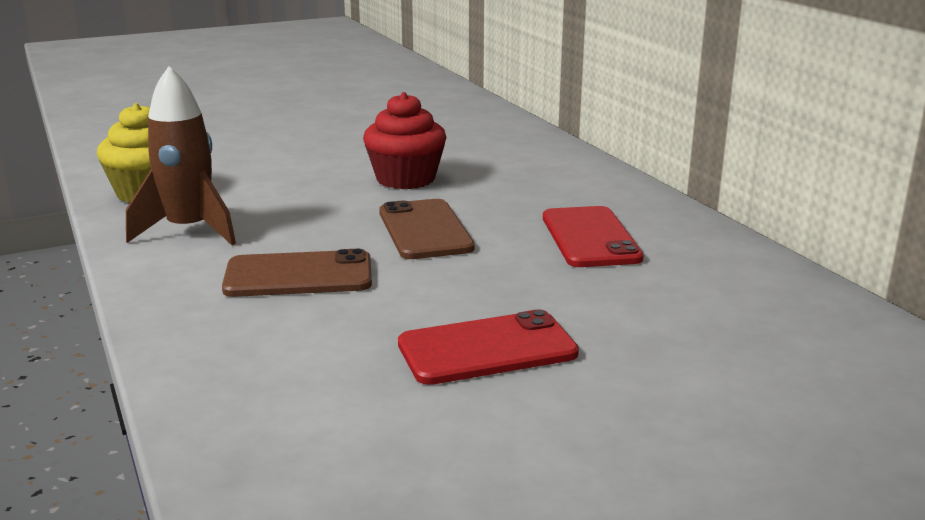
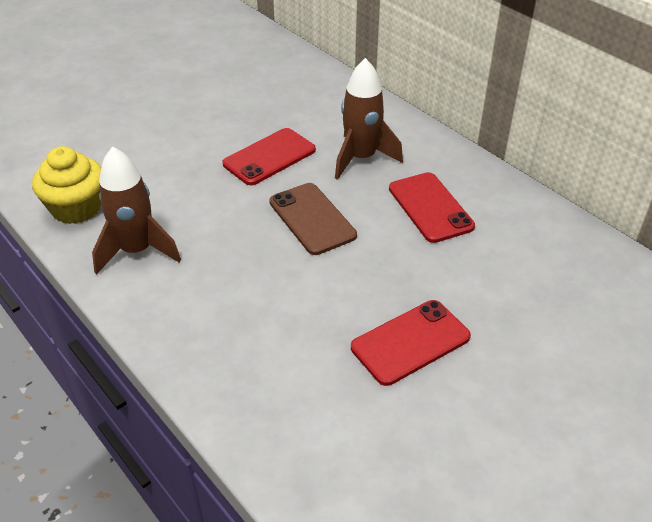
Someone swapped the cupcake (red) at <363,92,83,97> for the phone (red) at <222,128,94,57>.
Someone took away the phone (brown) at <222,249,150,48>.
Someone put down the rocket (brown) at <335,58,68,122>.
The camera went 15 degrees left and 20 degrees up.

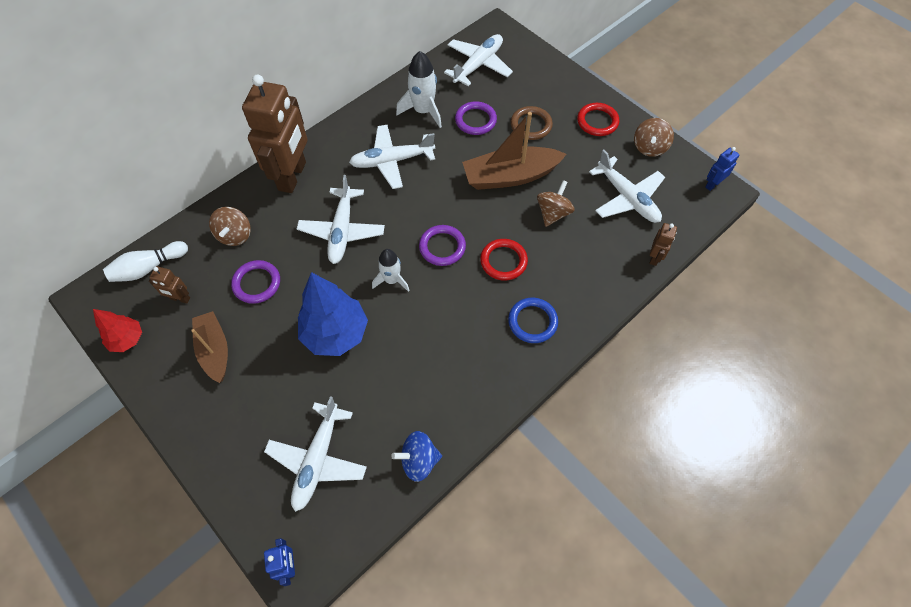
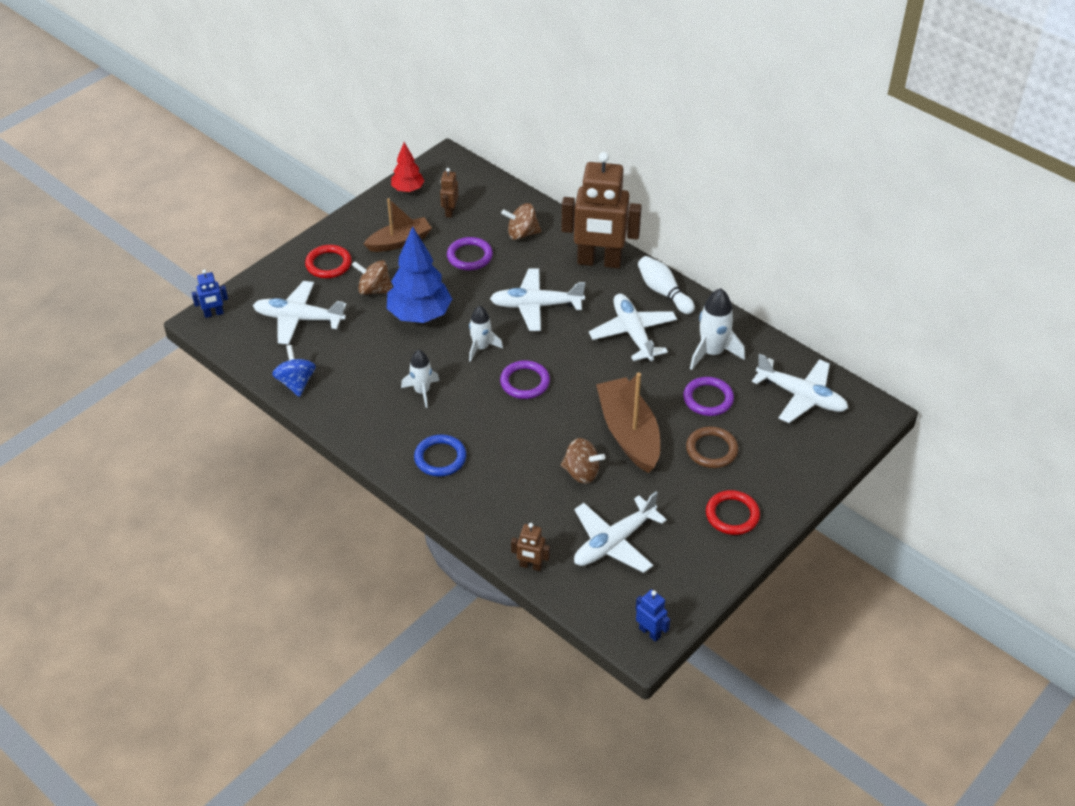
Someone carried the spinning top (brown) from <634,118,40,39> to <352,260,40,35>.
Someone carried the ring (red) from <480,239,48,41> to <305,245,47,33>.
Someone carried the bowling pin (white) from <103,241,85,41> to <638,256,57,58>.
Someone put down the rocket (white) at <401,350,38,58>.
The camera went 85 degrees right and 15 degrees down.

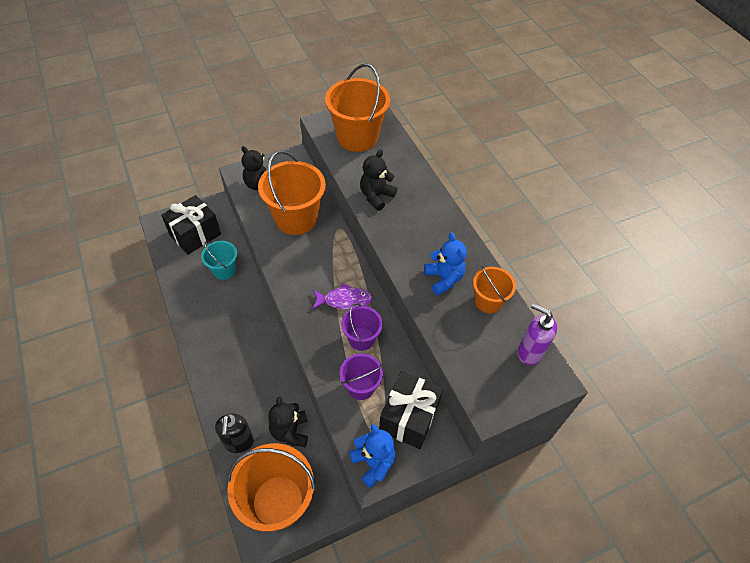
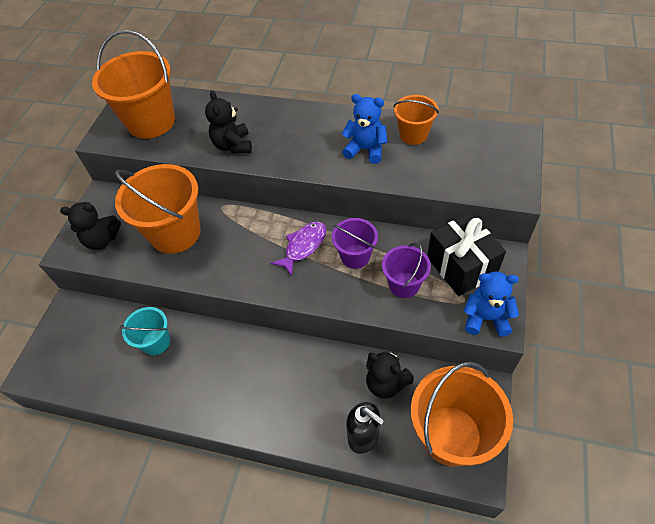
Someone took away the gift (black) at <161,195,60,60>.
Someone took away the soap dispenser (purple) at <518,303,39,62>.
The camera went 45 degrees left and 0 degrees up.

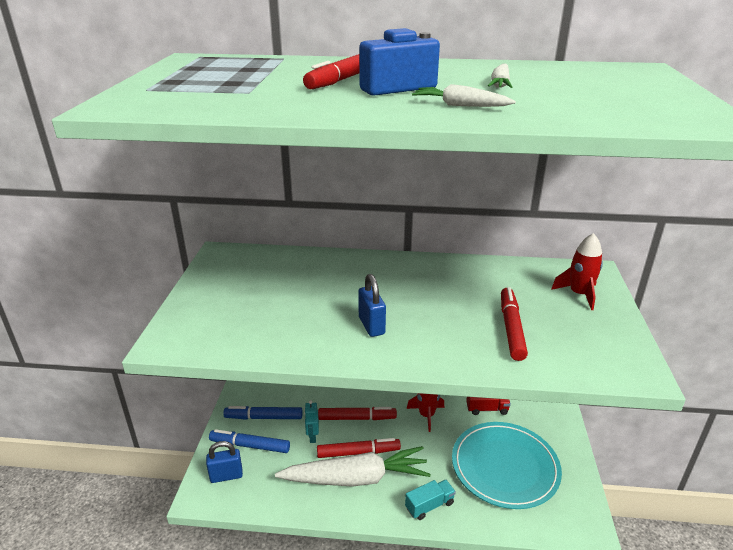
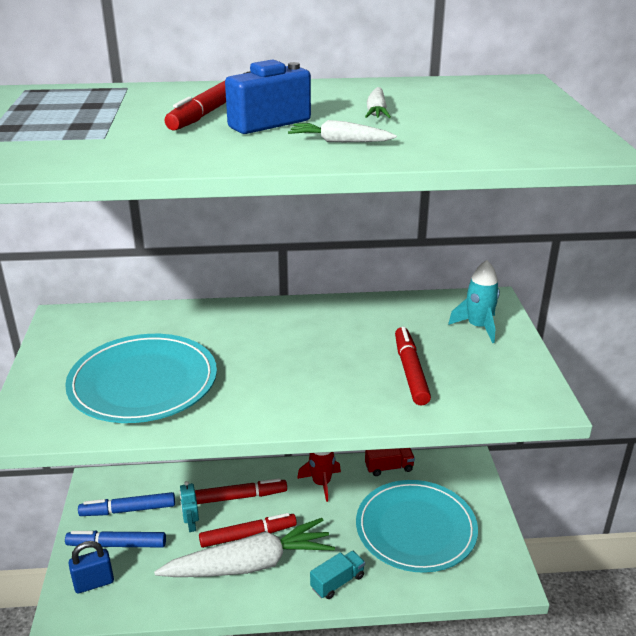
Someone repainted the rocket (red) at <551,233,52,77>, which became the rocket (turquoise) at <448,260,52,83>.
Someone took away the padlock (blue) at <358,274,28,63>.
Someone put down the plate (turquoise) at <65,334,152,89>.
The camera went 10 degrees left and 0 degrees up.

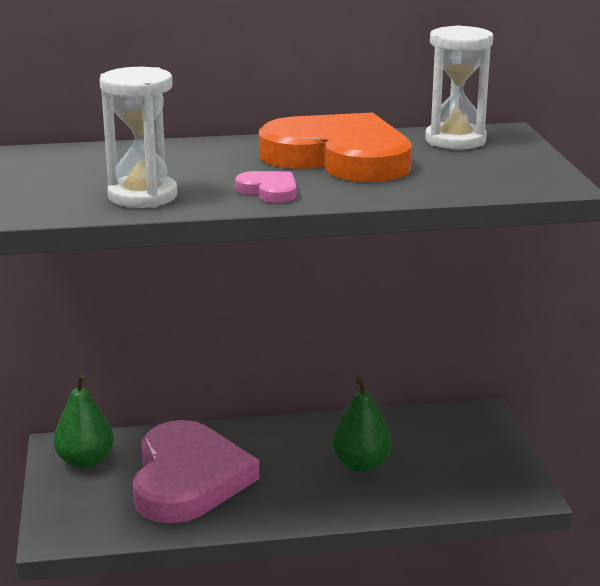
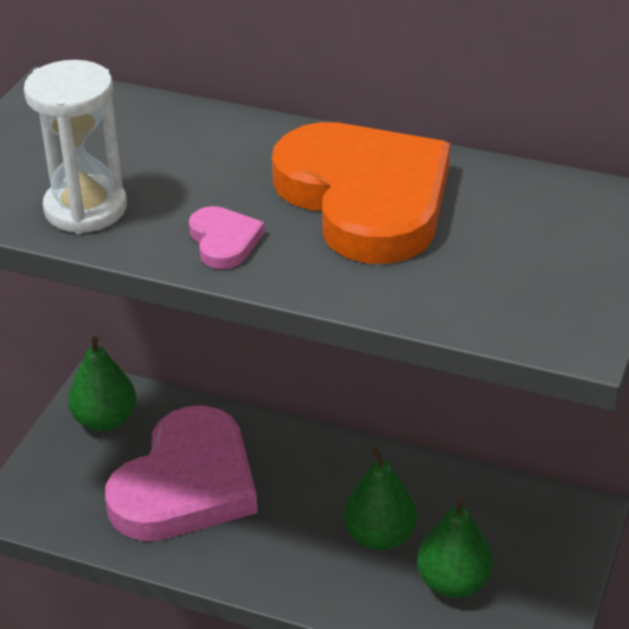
Someone took away the hourglass (white) at <425,25,68,124>.
Someone put down the pear (green) at <417,498,77,100>.
The camera went 30 degrees right and 15 degrees up.

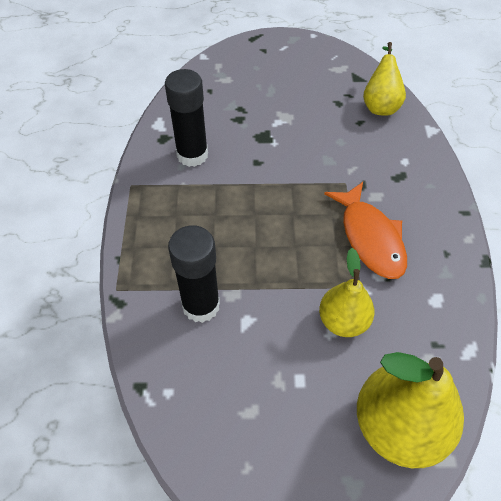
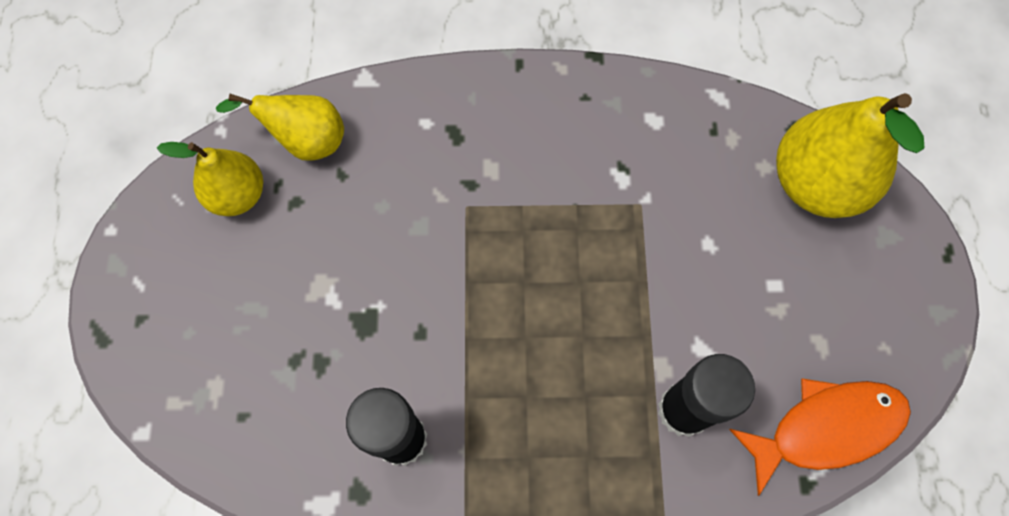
Someone carried the fish (orange) from <324,182,83,97> to <729,378,182,118>.
Someone carried the pear (yellow) from <319,248,55,89> to <157,142,106,74>.
The camera went 90 degrees left and 15 degrees up.

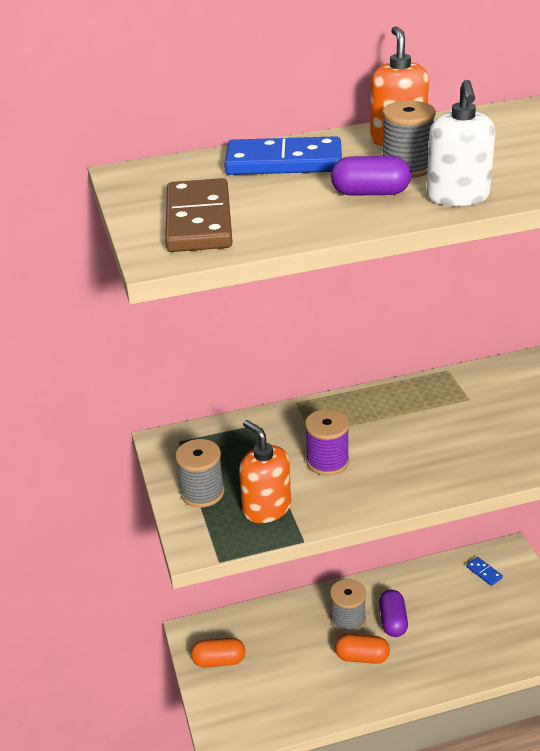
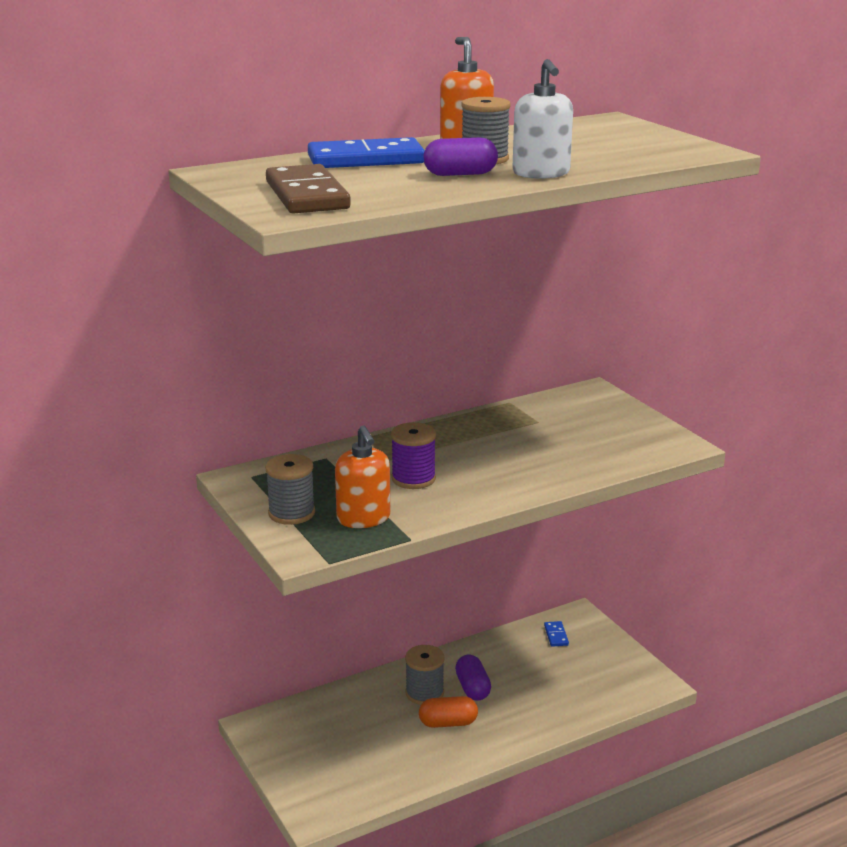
Someone rotated the soap dispenser (orange) at <239,420,52,103> by 150 degrees counterclockwise.
Someone rotated the domino (blue) at <466,557,37,29> by 45 degrees clockwise.
Someone took away the capsule (orange) at <191,638,54,29>.
The camera went 15 degrees left and 10 degrees down.

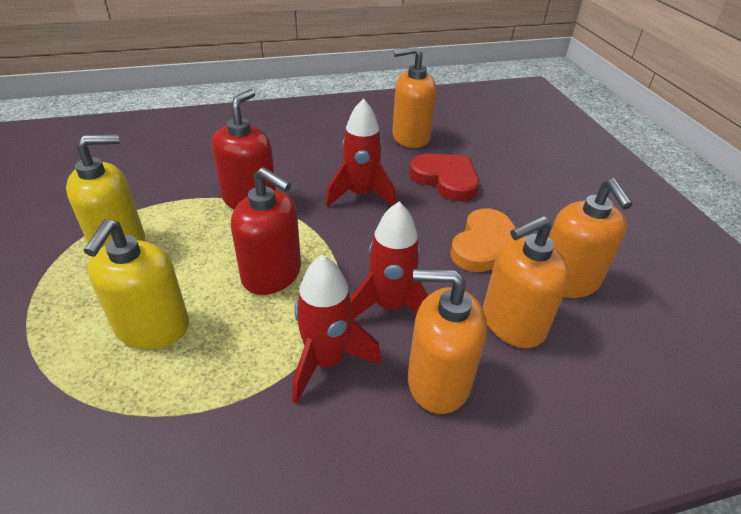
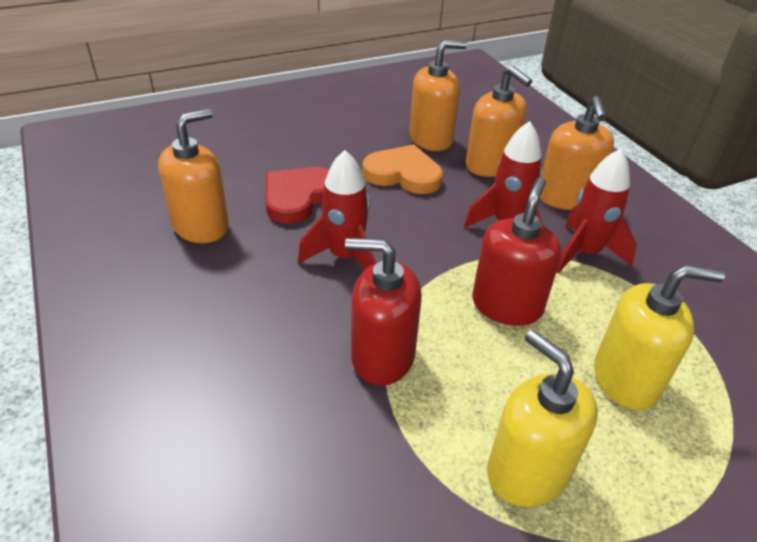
Someone rotated the soap dispenser (orange) at <392,46,44,102> by 120 degrees counterclockwise.
The camera went 100 degrees left and 0 degrees up.

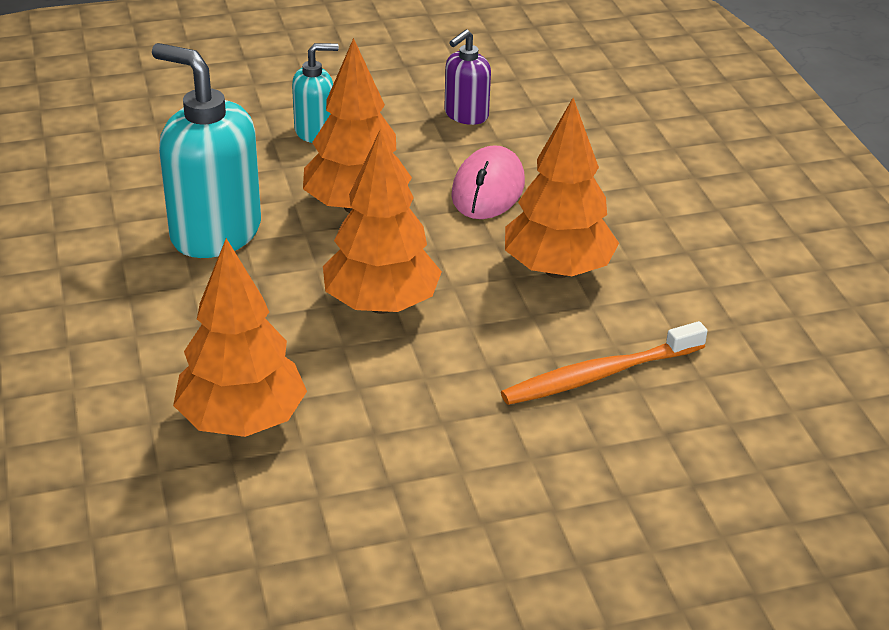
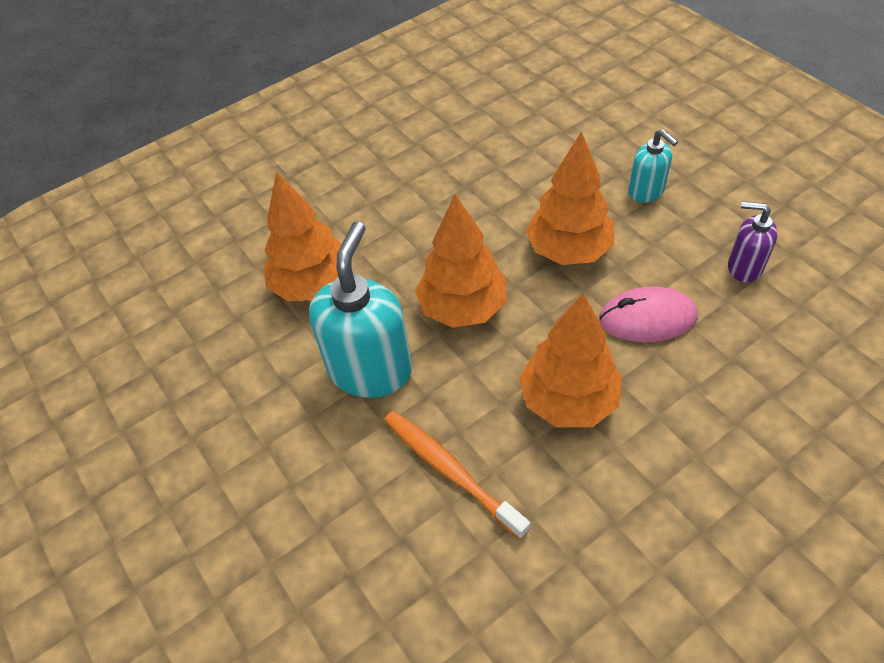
Someone carried the soap dispenser (turquoise) from <152,43,109,215> to <309,221,103,177>.
The camera went 75 degrees right and 15 degrees up.

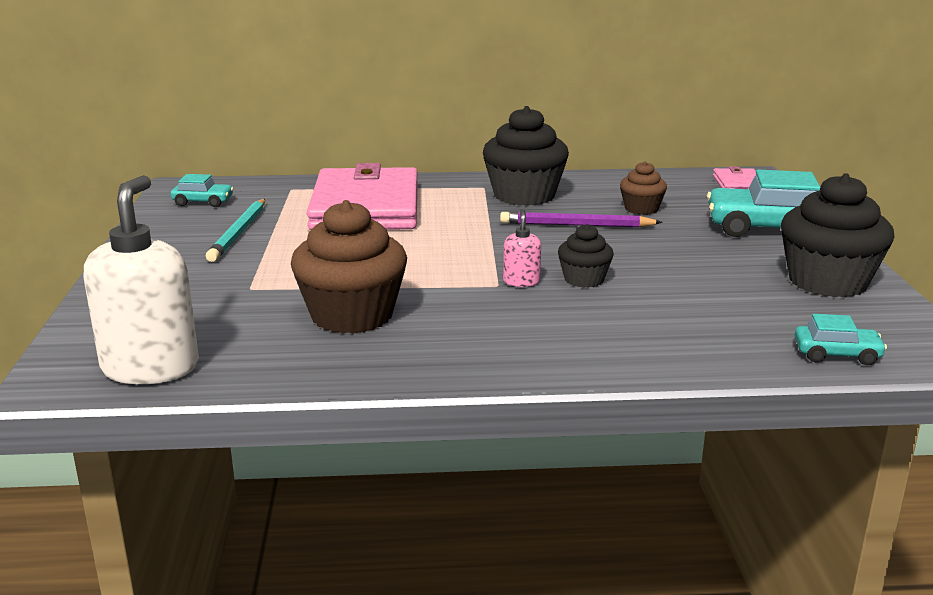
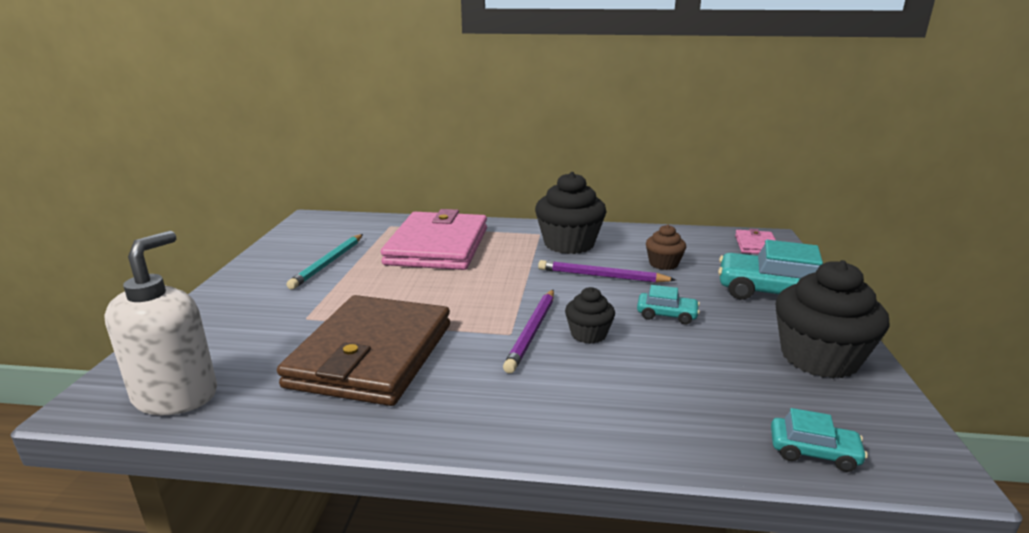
Someone carried the car (turquoise) from <171,174,63,33> to <637,285,63,39>.
Someone swapped the cupcake (brown) at <291,200,116,134> for the wallet (brown) at <277,295,173,111>.
Someone swapped the soap dispenser (pink) at <503,209,38,78> for the pencil (purple) at <503,290,51,83>.
The camera went 10 degrees right and 0 degrees up.

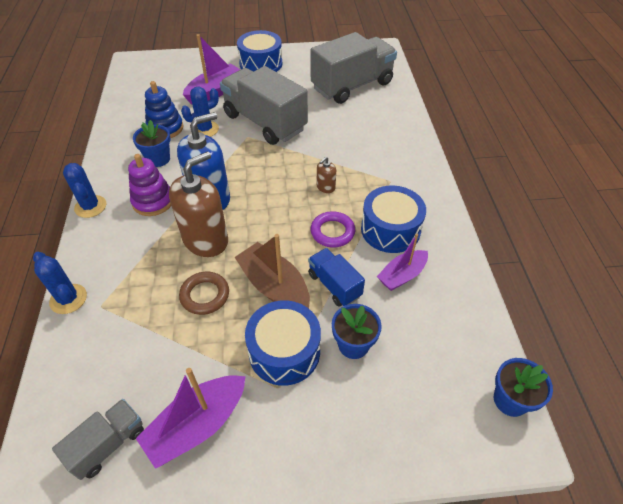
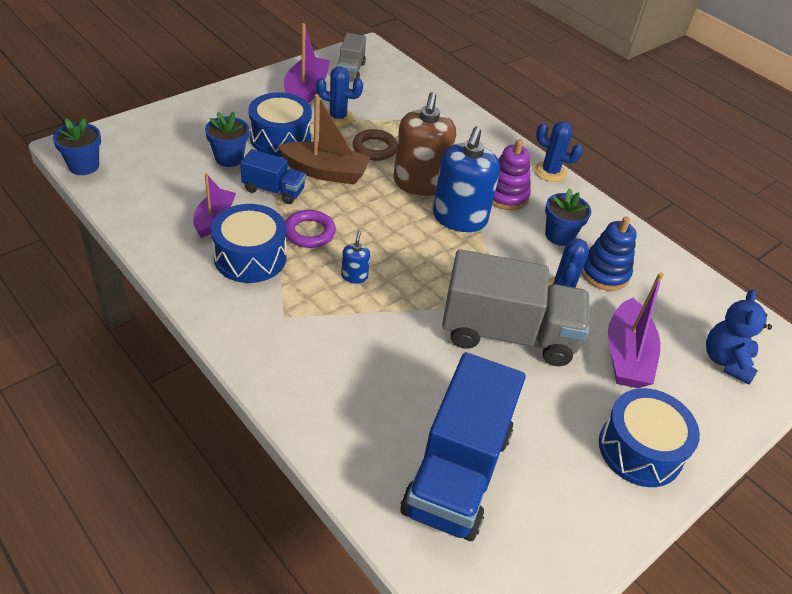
Someone repainted the truck (grey) at <311,32,86,72>, which became the truck (blue) at <400,352,126,189>.
Someone repainted the soap dispenser (brown) at <317,157,19,36>, which became the soap dispenser (blue) at <341,230,29,54>.
Someone carried the cactus (blue) from <33,252,54,62> to <316,66,47,60>.
Someone put down the teddy bear (blue) at <706,290,66,95>.
The camera went 140 degrees right and 5 degrees down.

